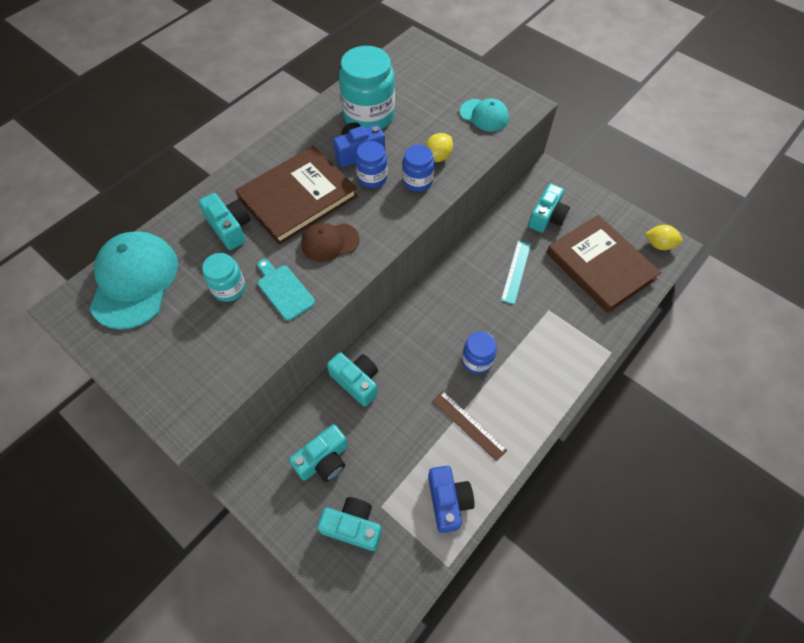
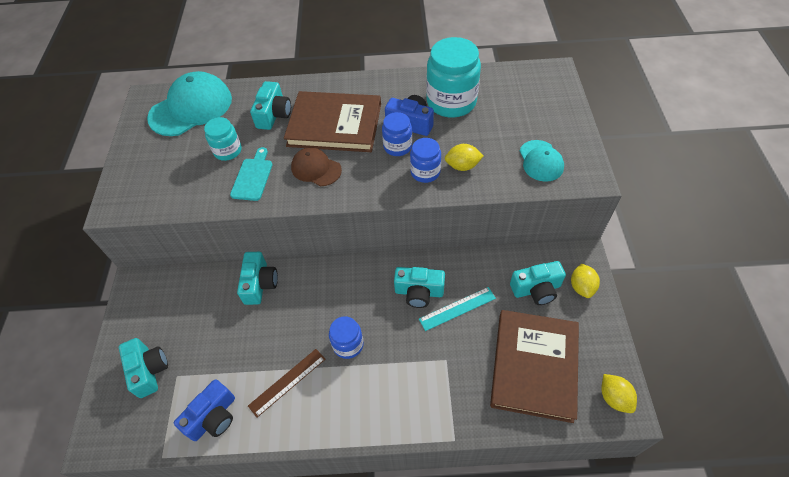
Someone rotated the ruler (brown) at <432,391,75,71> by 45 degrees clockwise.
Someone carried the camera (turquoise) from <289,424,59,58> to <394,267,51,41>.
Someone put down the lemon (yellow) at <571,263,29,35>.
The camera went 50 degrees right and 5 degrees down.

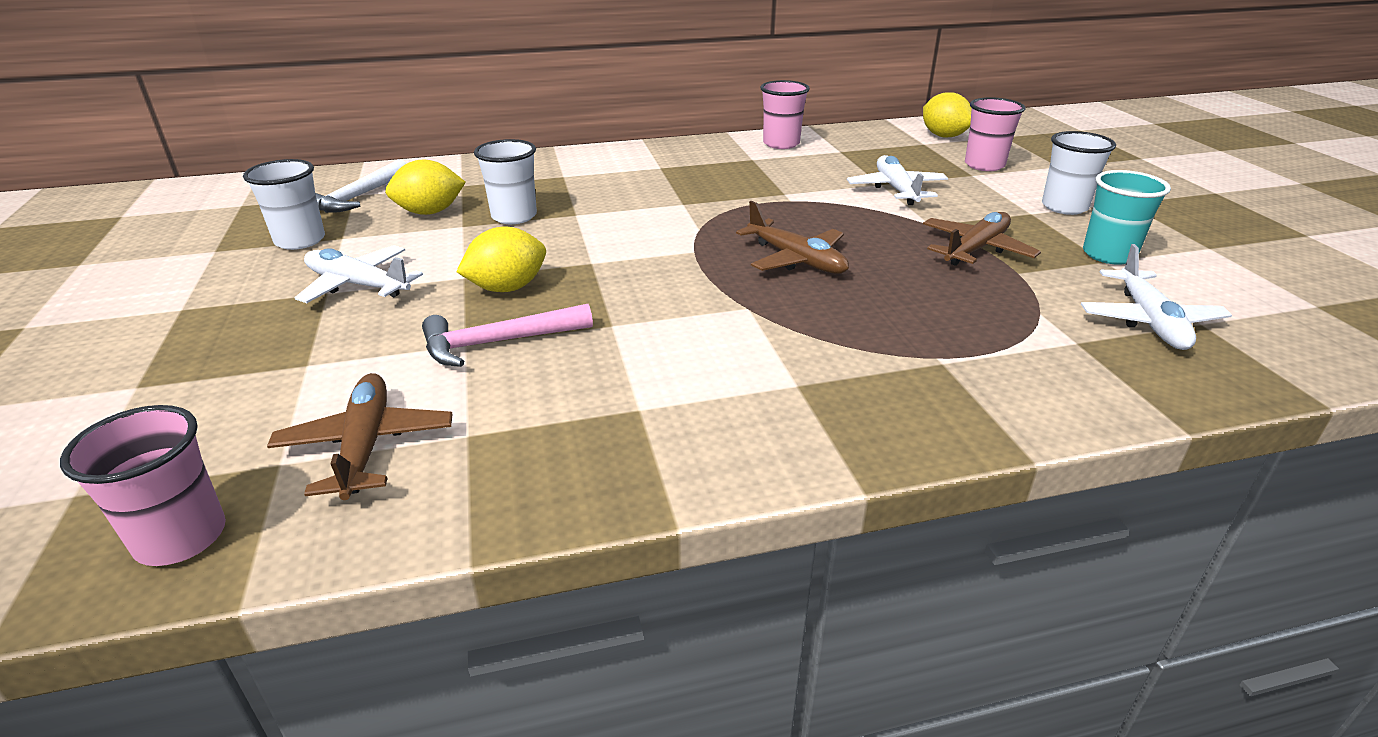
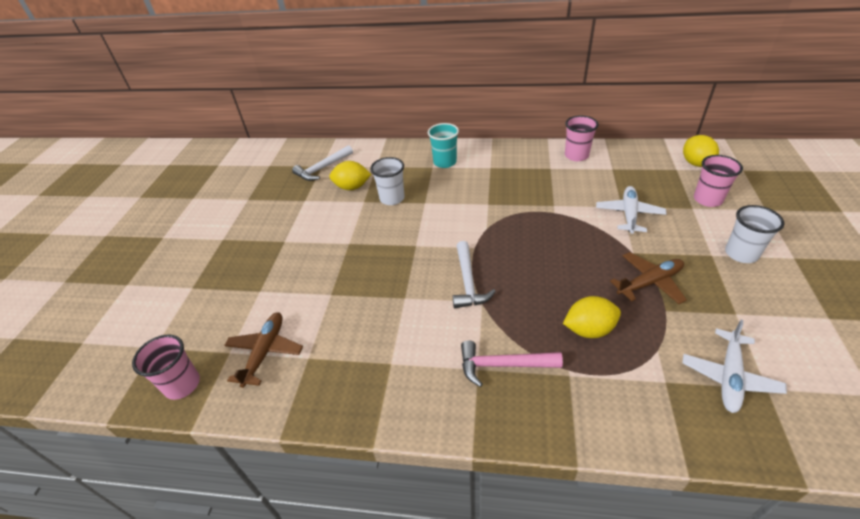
Someone took away the cup (white) at <243,159,82,91>.
Someone carried the cup (turquoise) from <1083,170,88,95> to <428,123,31,45>.
Someone took away the plane (brown) at <736,201,113,73>.
Someone carried the lemon (yellow) from <456,227,90,65> to <563,296,58,42>.
Someone took away the plane (white) at <295,245,128,58>.
Someone carried the hammer (pink) from <422,304,171,63> to <461,340,102,47>.
Someone put down the hammer (white) at <453,241,43,67>.
The camera went 25 degrees right and 10 degrees up.

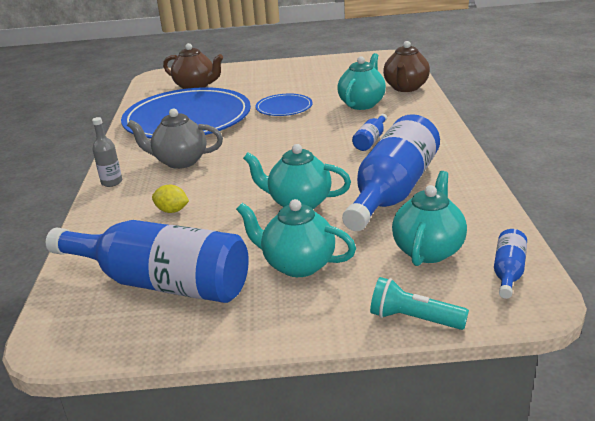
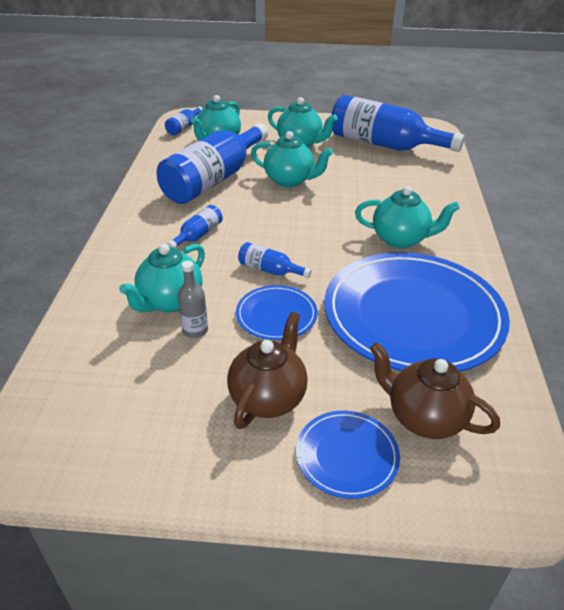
Someone carried the teapot (brown) from <383,41,47,51> to <227,312,81,117>.
Someone repainted the teapot (grey) at <127,108,96,61>, which became the teapot (turquoise) at <355,186,105,62>.
Someone carried the bottle (grey) from <92,117,30,70> to <178,261,30,77>.
Someone took away the lemon (yellow) at <152,184,37,29>.
Someone took away the flashlight (turquoise) at <370,277,99,53>.
Someone put down the bottle (blue) at <238,242,74,36>.
Someone put down the plate (blue) at <296,410,104,89>.
The camera went 175 degrees left and 10 degrees up.

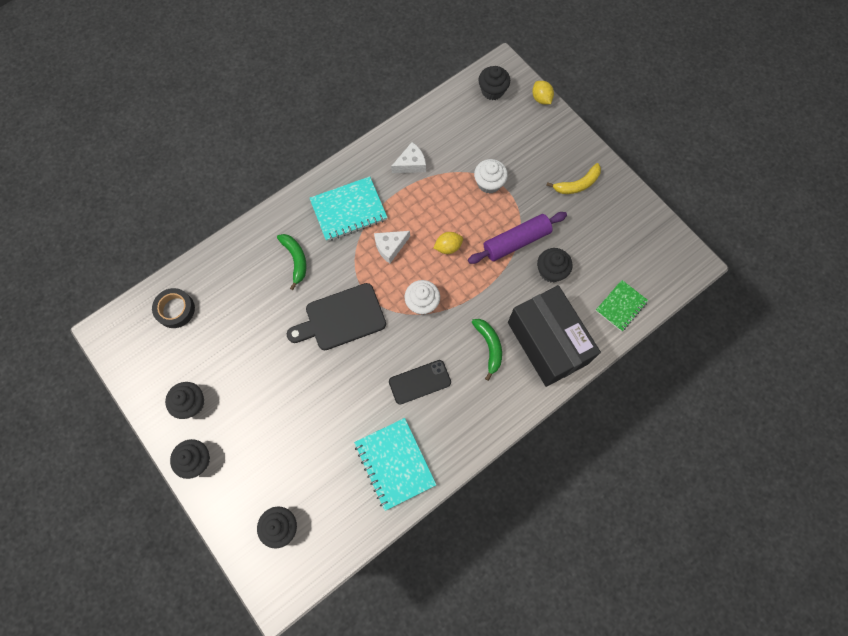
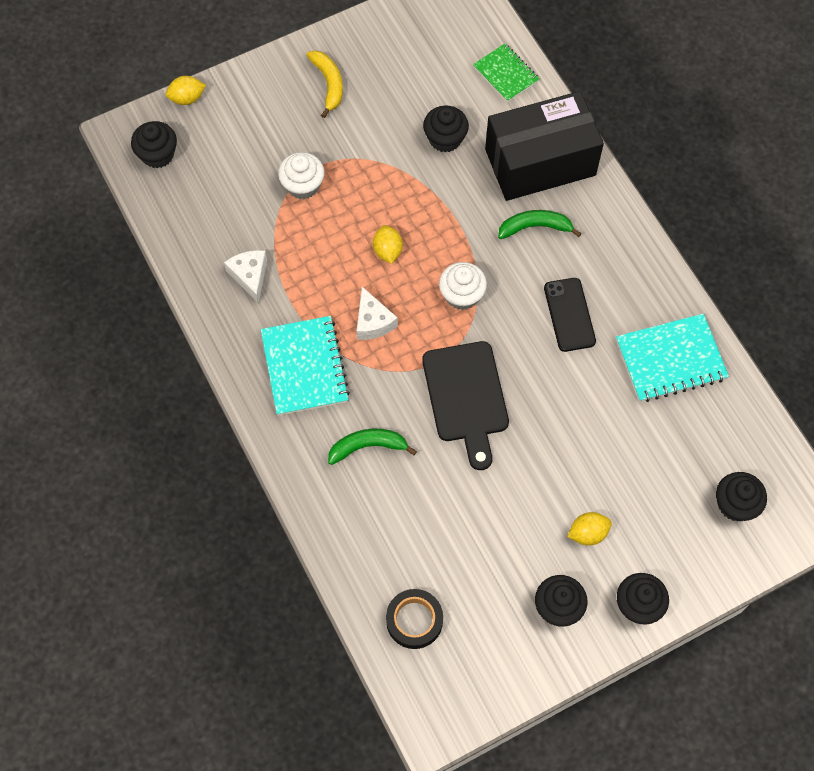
Someone took away the rolling pin (purple) at <468,212,99,52>.
Someone put down the lemon (yellow) at <567,512,45,33>.
The camera went 80 degrees left and 5 degrees down.

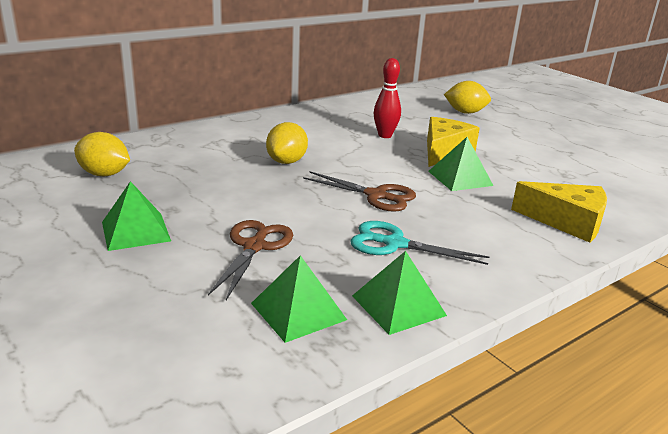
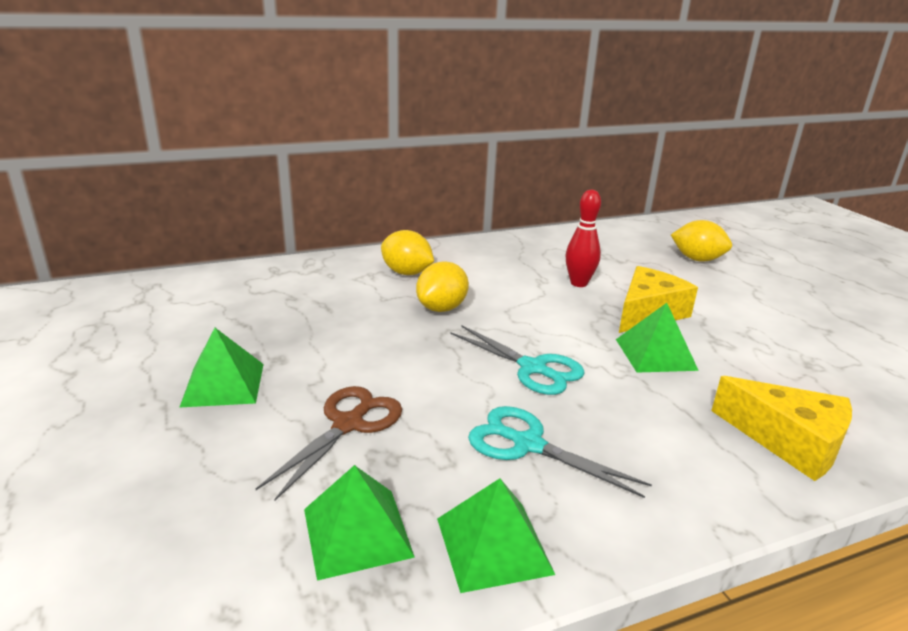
Someone carried the lemon (yellow) from <74,132,56,44> to <381,230,53,45>.
Someone repainted the scissors (brown) at <303,171,113,41>, which became the scissors (turquoise) at <450,325,135,70>.
The camera went 15 degrees right and 0 degrees up.

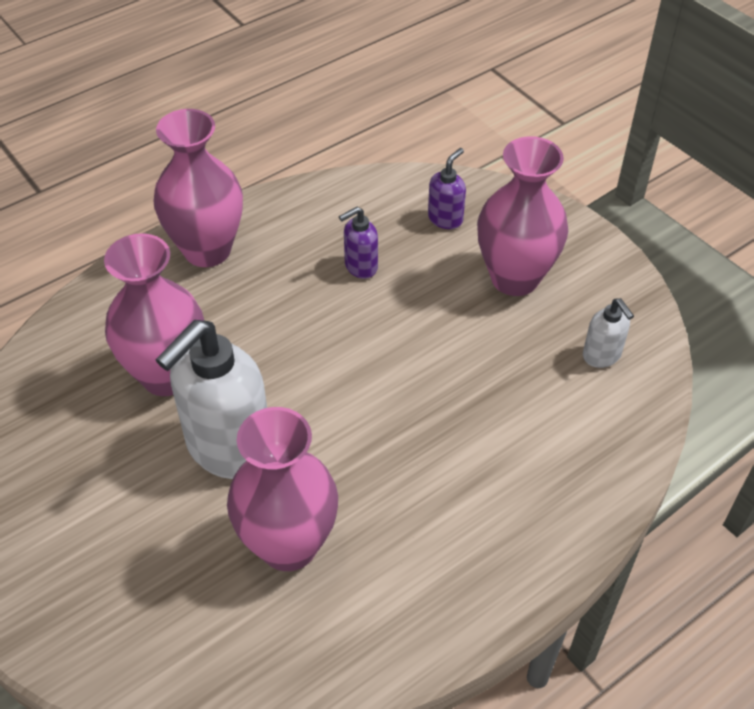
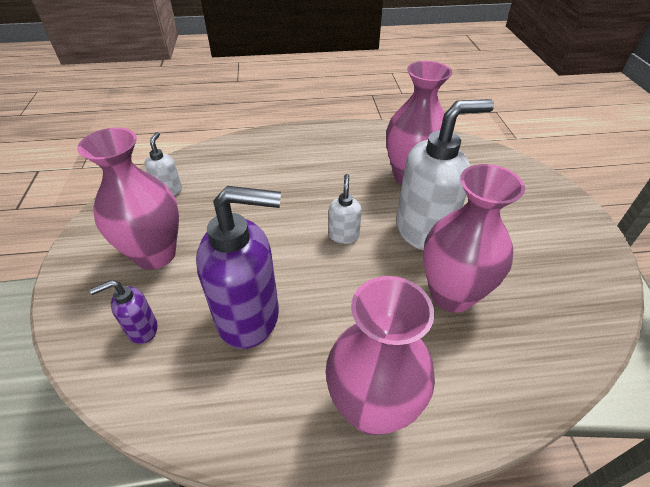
Someone scaled the soap dispenser (purple) at <339,207,39,72> by 2.13.
Someone put down the soap dispenser (white) at <329,174,33,70>.
The camera went 150 degrees left and 5 degrees down.

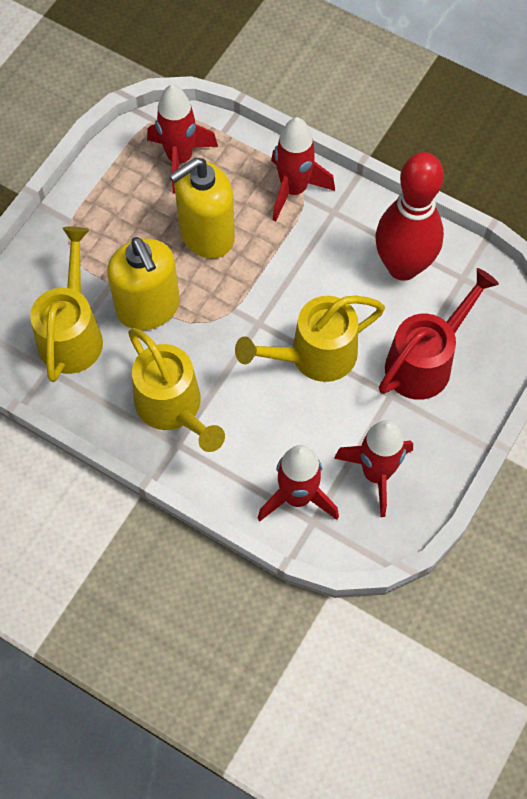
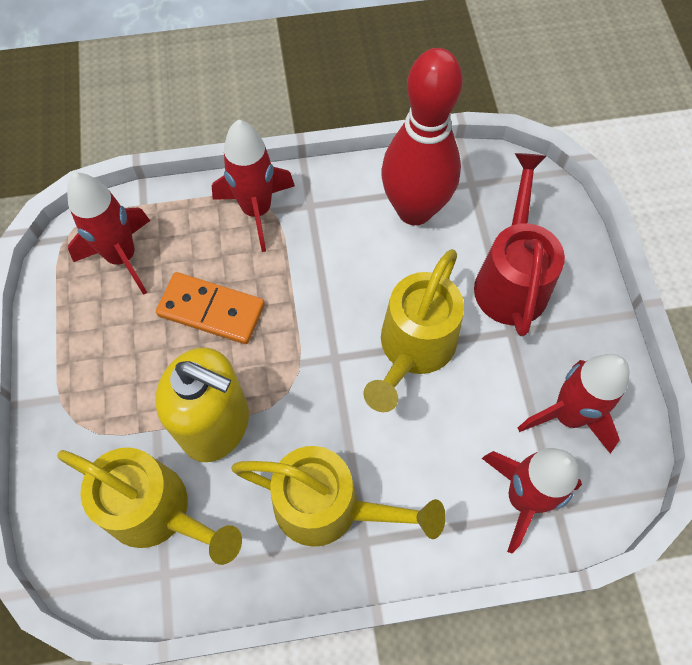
Someone swapped the soap dispenser (yellow) at <169,158,66,101> for the domino (orange) at <156,272,109,72>.
Someone rotated the watering can (yellow) at <30,226,73,156> by 150 degrees clockwise.
The camera went 40 degrees left and 0 degrees up.

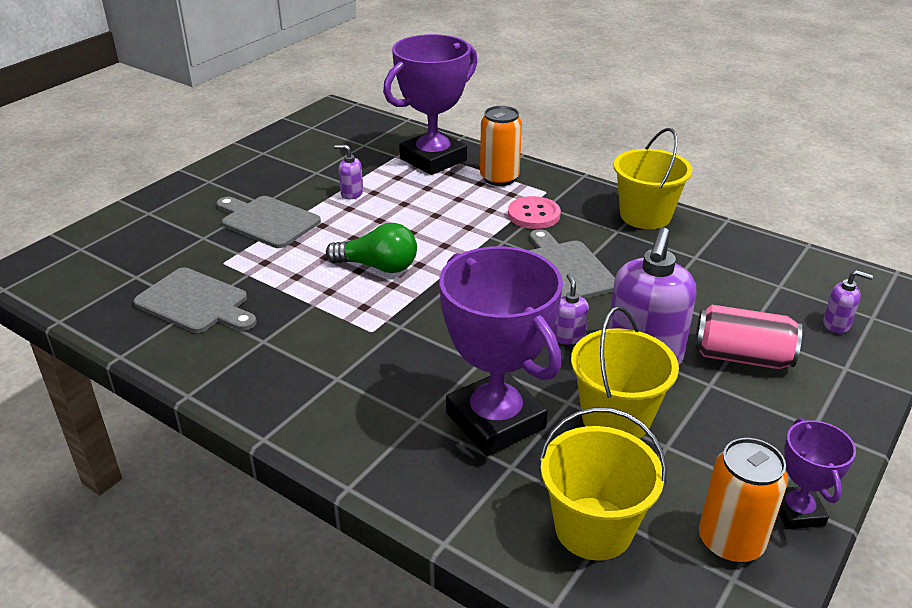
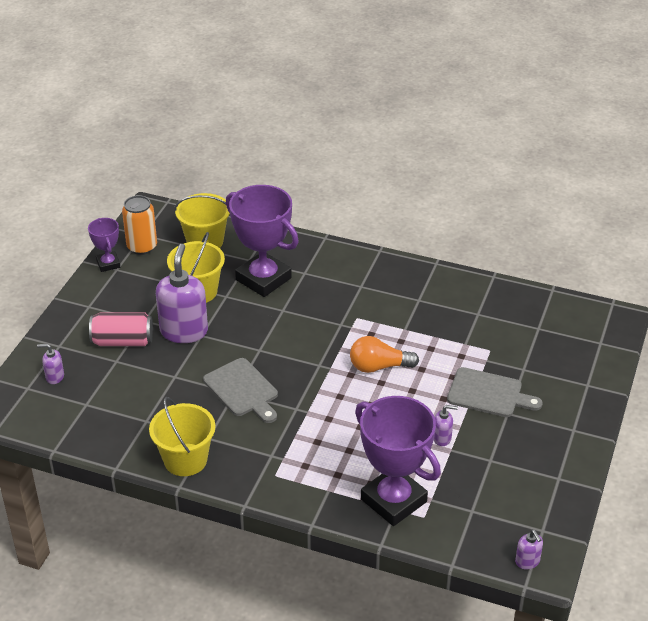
Someone rotated the trophy (purple) at <383,34,95,141> by 75 degrees counterclockwise.
Someone took away the can (orange) at <480,106,42,80>.
Someone took away the button (pink) at <508,196,53,33>.
Someone repainted the light bulb (green) at <326,223,91,50>, which became the light bulb (orange) at <350,336,69,37>.
Someone took away the cutting board (grey) at <133,268,124,65>.
Someone carried the soap dispenser (purple) from <552,274,37,71> to <515,530,28,40>.
The camera went 165 degrees right and 5 degrees up.

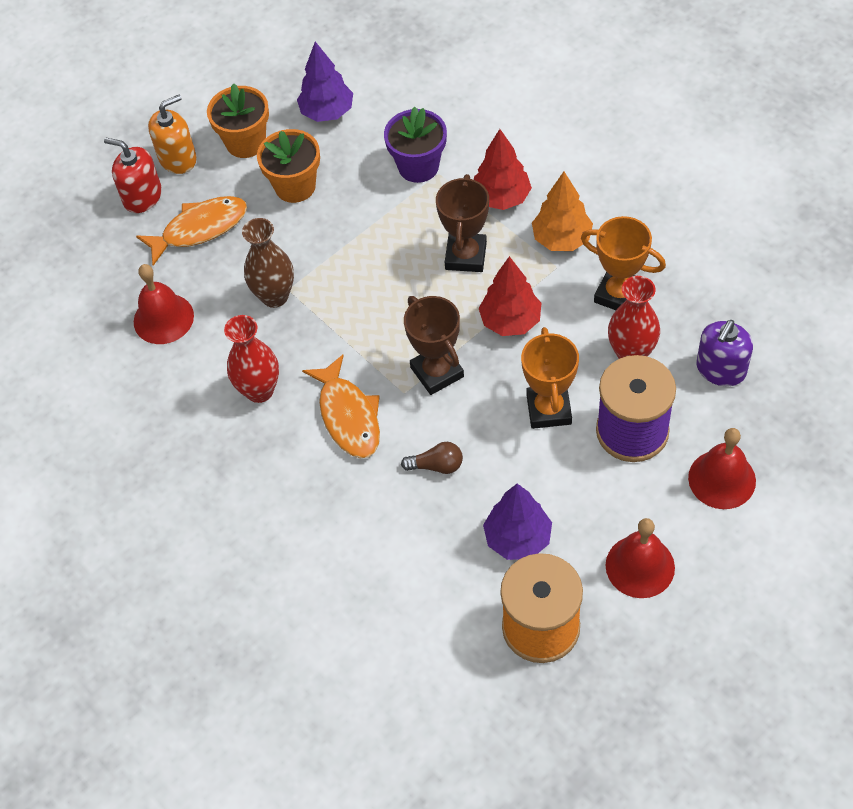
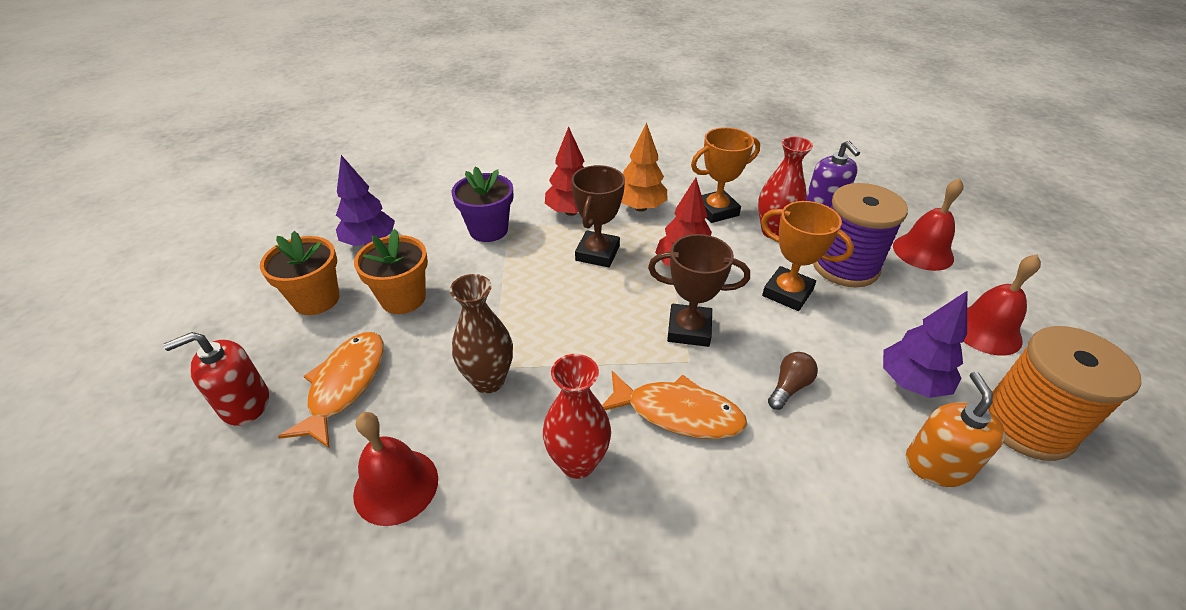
Someone carried the soap dispenser (orange) from <148,95,49,79> to <906,372,99,115>.
Someone rotated the trophy (brown) at <436,174,53,98> by 60 degrees clockwise.
The camera went 55 degrees left and 15 degrees down.

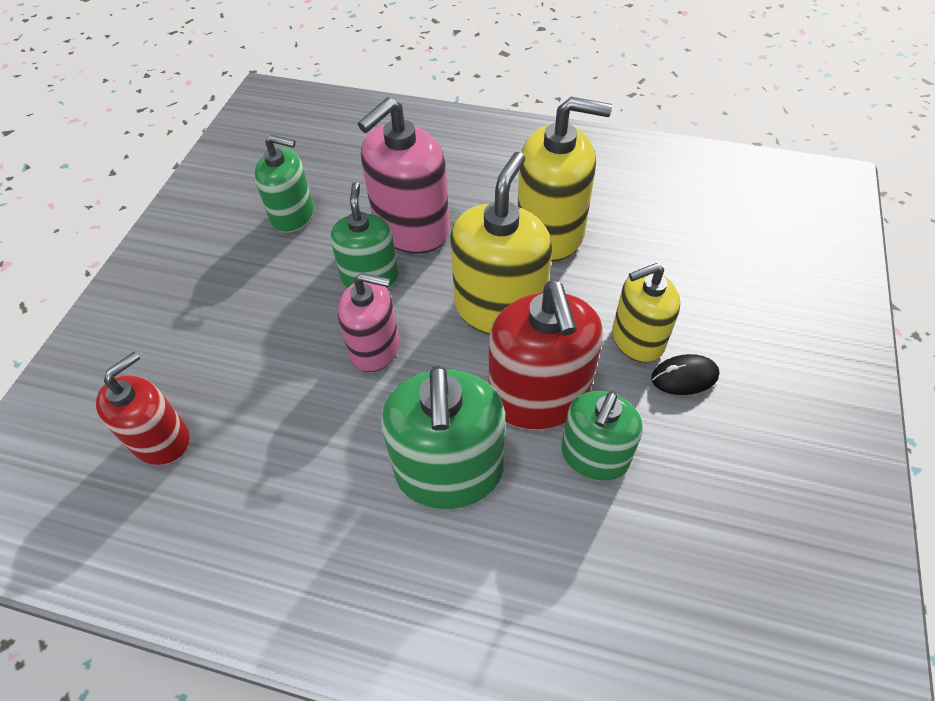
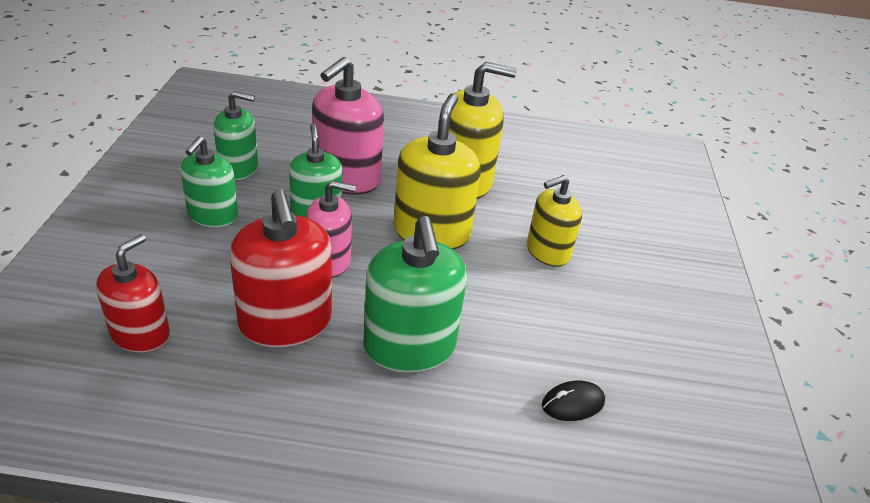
Someone carried the soap dispenser (red) from <489,281,114,149> to <230,189,102,158>.
Someone carried the mouse (black) from <651,354,69,41> to <542,381,63,40>.
Someone carried the soap dispenser (green) from <561,391,82,90> to <180,136,58,91>.
The camera went 15 degrees left and 15 degrees down.

